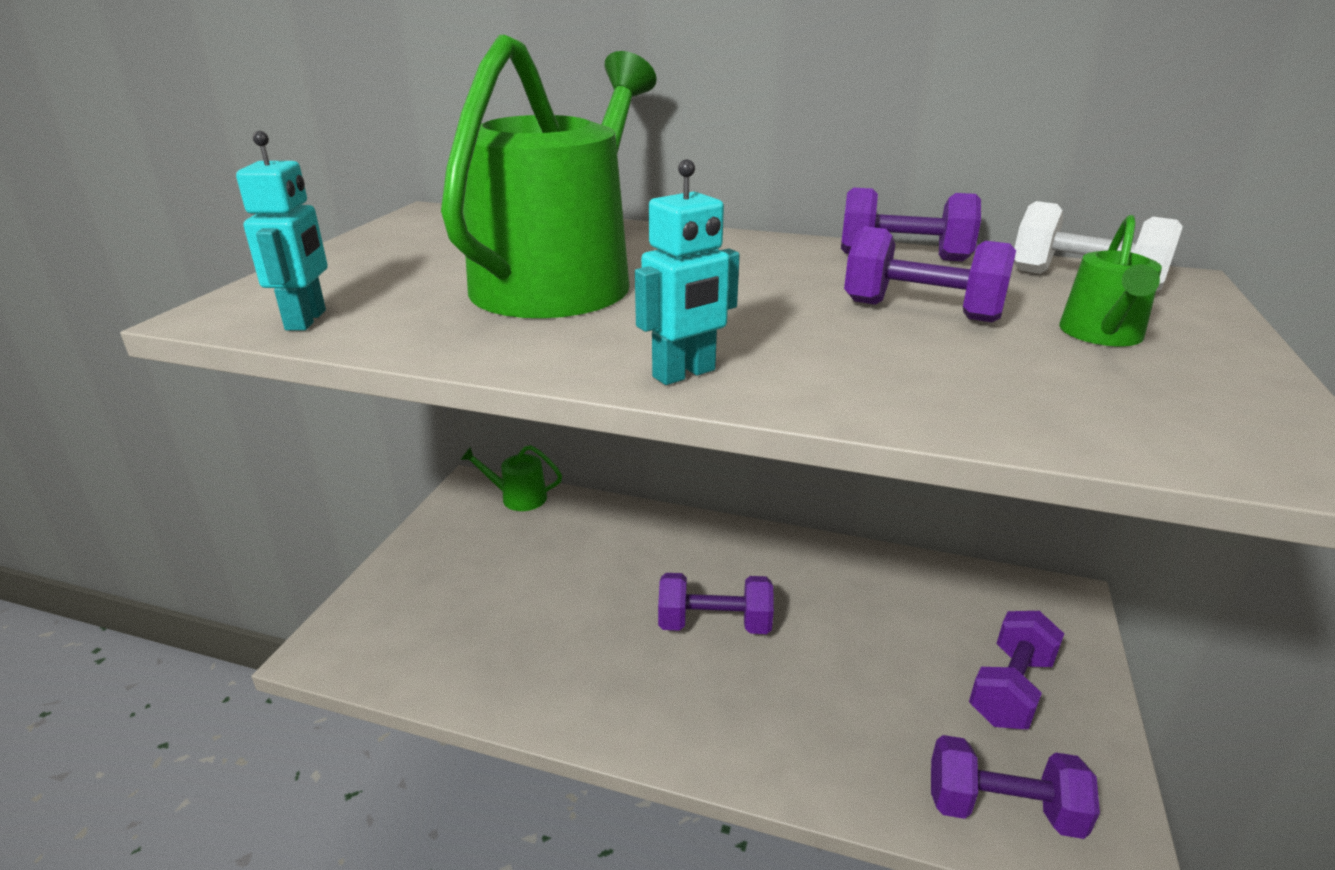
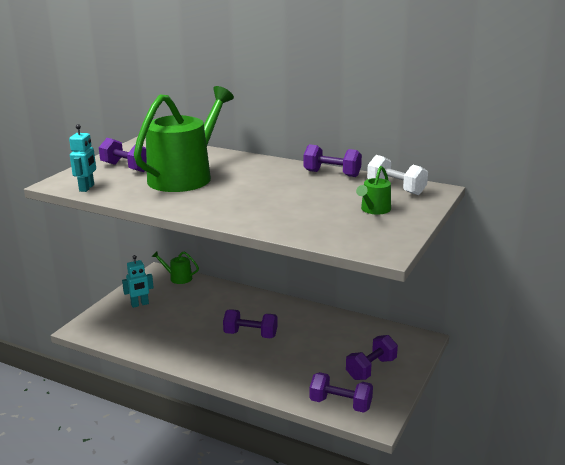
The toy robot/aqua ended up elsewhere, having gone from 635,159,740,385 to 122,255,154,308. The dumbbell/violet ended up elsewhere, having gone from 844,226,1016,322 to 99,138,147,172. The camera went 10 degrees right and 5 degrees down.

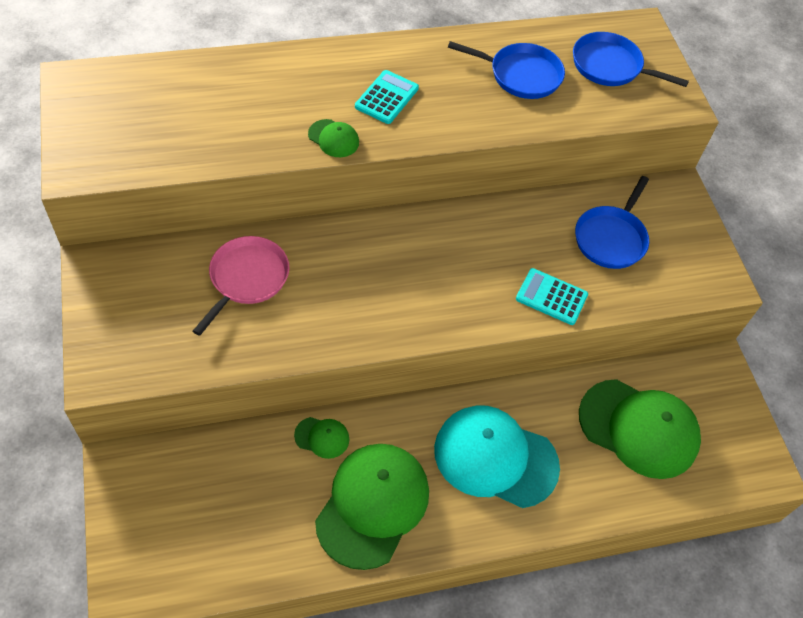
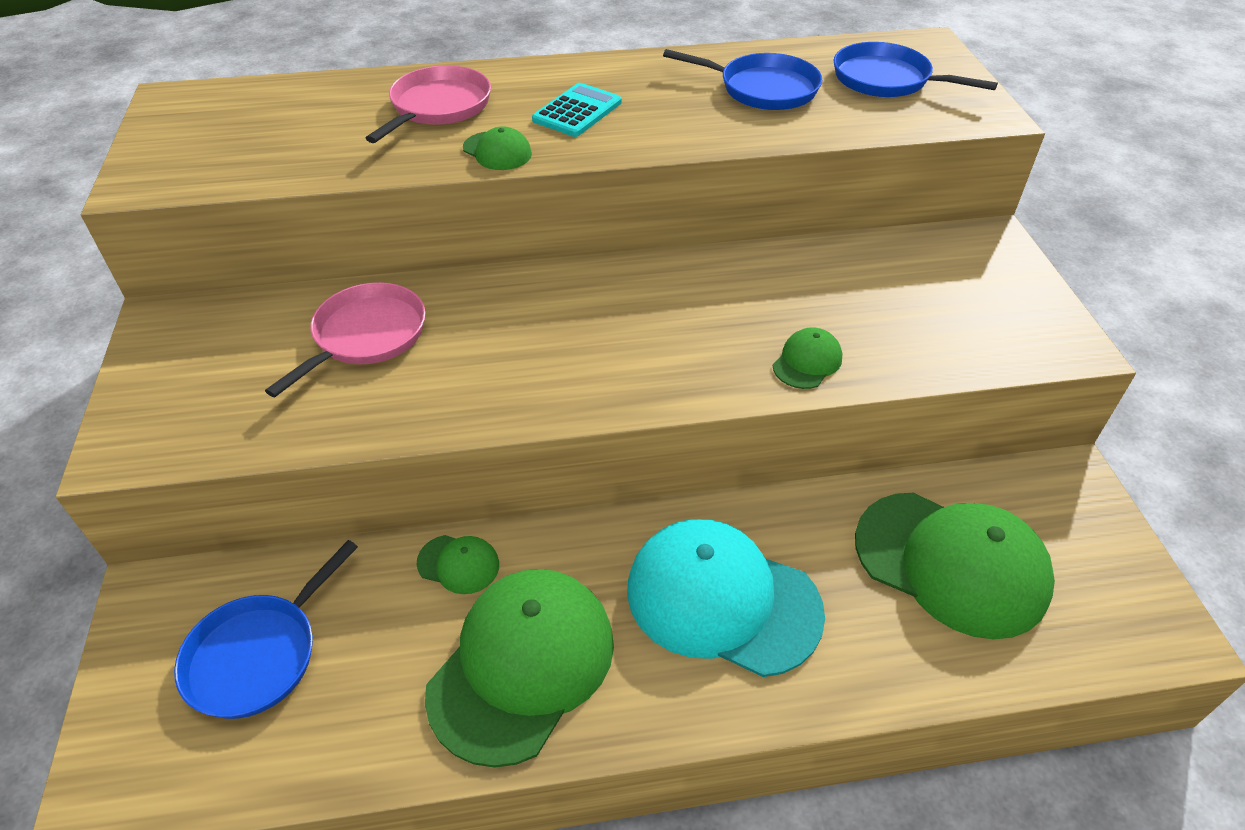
The skillet/royal blue ended up elsewhere, having gone from 575,176,649,269 to 174,540,358,719. Where the pocket calculator/aqua stood at 516,268,588,325, the cap/leaf-green came to stand at 773,328,843,389. The second view gained the skillet/rose-pink at 365,65,491,143. The camera went 10 degrees right and 10 degrees down.

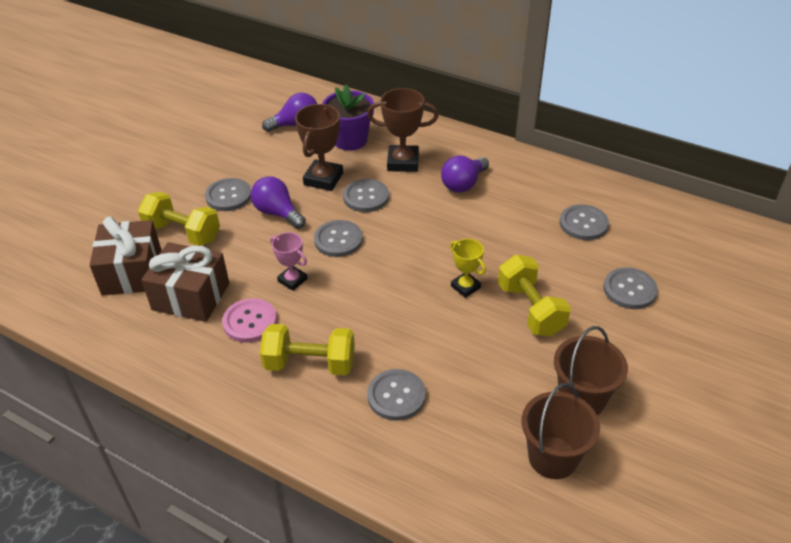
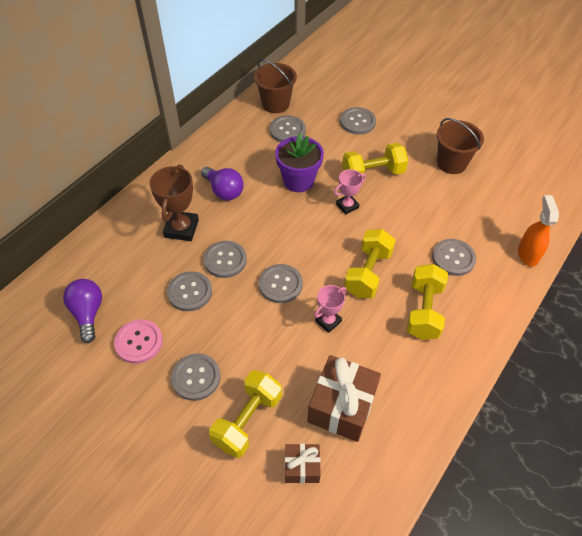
The flower pot/violet ended up elsewhere, having gone from 322,85,374,151 to 275,134,324,192. Where the award cup/dark brown stood at 295,104,343,191, the sewing button/grey came to stand at 167,271,212,311. The second view lost the light bulb/violet at 251,176,306,229. The size of the present/dark brown at 90,216,162,296 changed by a factor of 0.55. What was the award cup/bright yellow at 450,239,486,298 turned into the award cup/rose-pink at 334,169,366,215. The sewing button/rose-pink ended up elsewhere, having gone from 222,298,277,343 to 114,319,163,364. The sand bucket/dark brown ended up elsewhere, having gone from 522,383,600,479 to 254,59,297,113. The second view gained the spray bottle/bright orange at 518,195,559,267. The second view gained the dumbbell/bright yellow at 344,229,396,298. The camera went 85 degrees left and 10 degrees up.

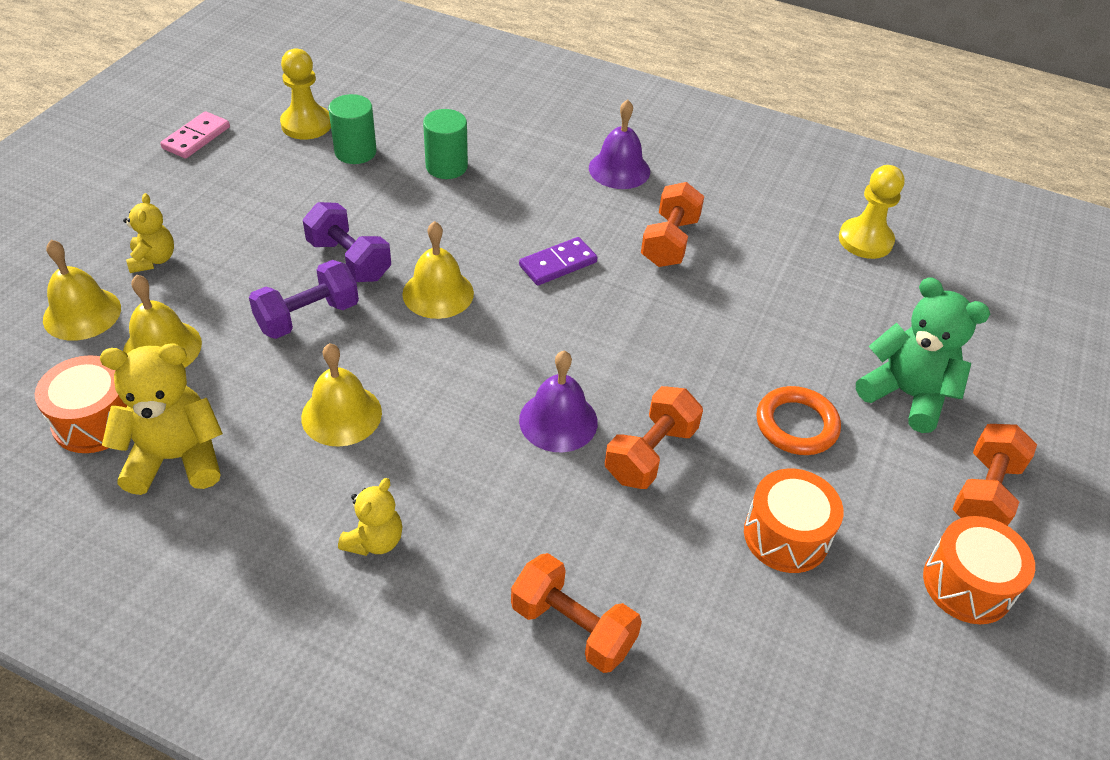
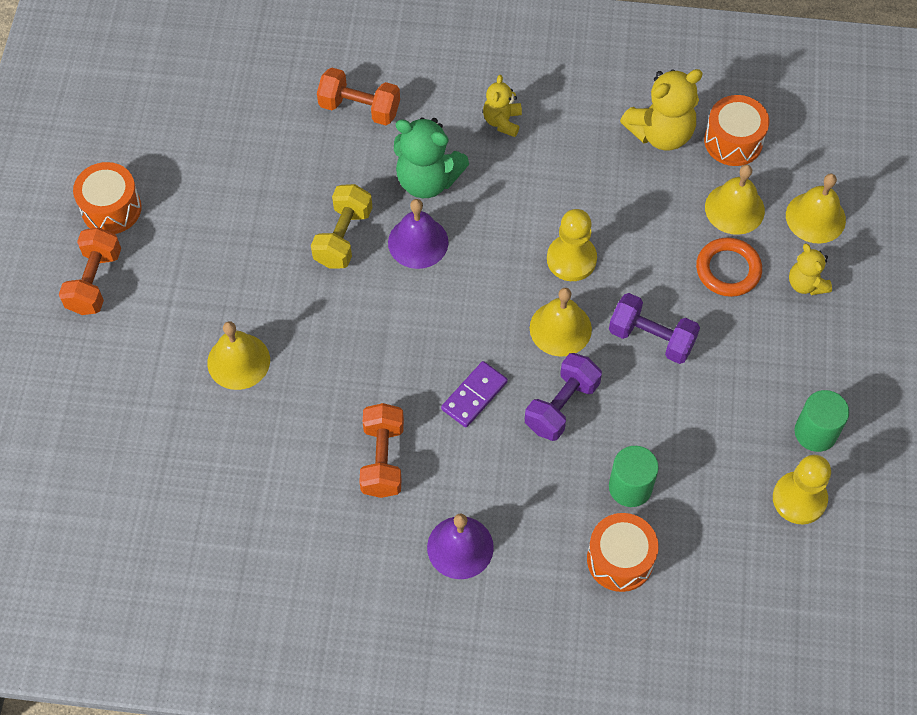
The cylinder/leaf-green ended up elsewhere, having gone from 329,94,377,164 to 795,390,849,452. The second view lost the domino/rose-pink at 160,111,230,158. The game pawn/bright yellow ended up elsewhere, having gone from 839,165,905,259 to 547,209,597,281. The dumbbell/violet ended up elsewhere, having gone from 249,260,359,339 to 525,353,602,441. The stuffed bear/leaf-green ended up elsewhere, having gone from 856,277,990,433 to 394,117,469,198. The school bell/bright yellow ended up elsewhere, having gone from 301,343,382,447 to 207,321,270,390. What was the dumbbell/bright orange at 605,386,703,489 turned into the dumbbell/bright yellow at 311,184,372,268. The hoop/bright orange ended up elsewhere, having gone from 756,386,841,455 to 696,237,762,297. The drum/bright orange ended up elsewhere, having gone from 744,468,843,573 to 587,513,658,592. The camera went 165 degrees right and 15 degrees up.

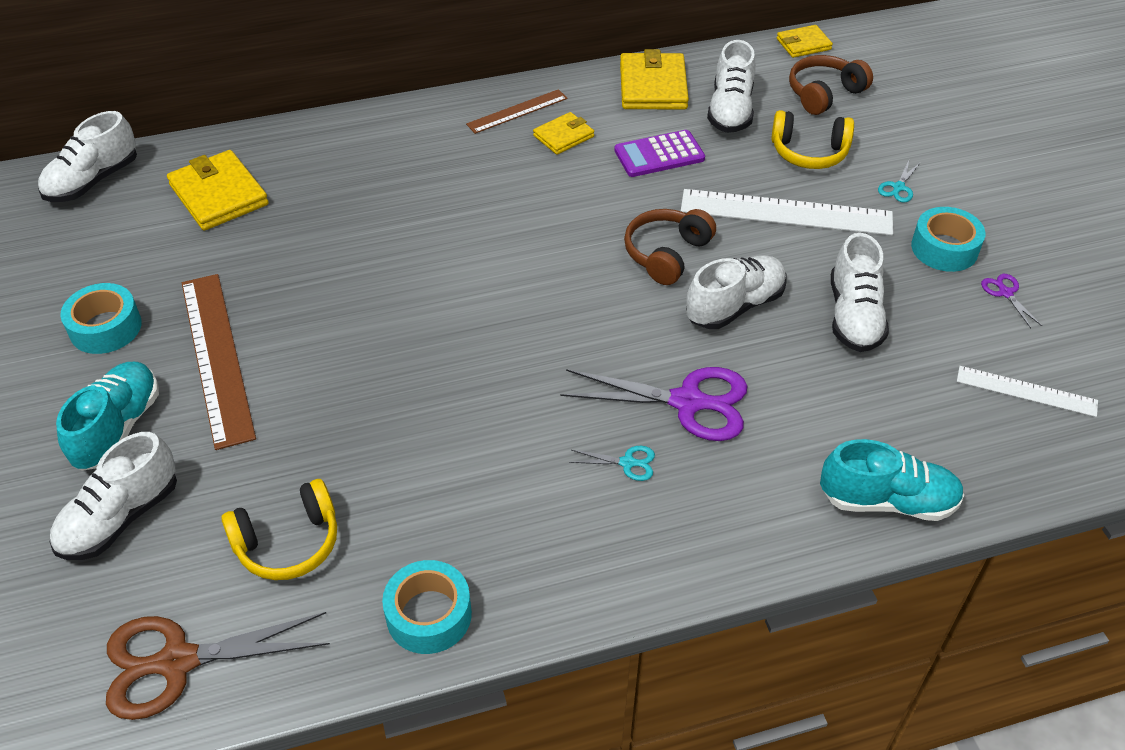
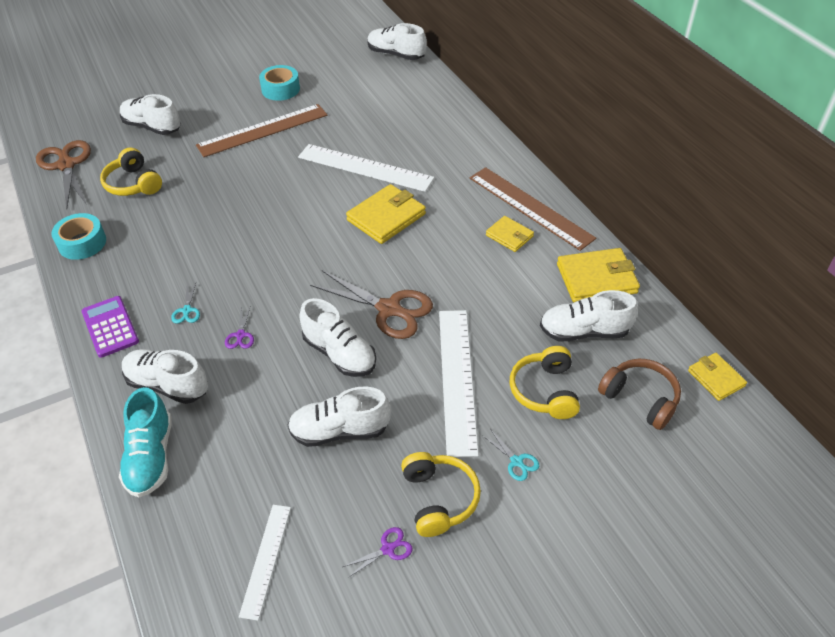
The size of the straightedge/dark brown at 466,89,568,134 changed by a factor of 1.78. The pocket calculator/violet ended up elsewhere, having gone from 614,130,705,177 to 82,296,139,358. The billfold/bright yellow ended up elsewhere, having gone from 167,150,269,231 to 346,184,426,244. The shears/aqua at 878,161,921,203 ended up facing another way, 150 degrees counterclockwise from before. Where the roll of tape/aqua stood at 911,207,985,272, the headphones/bright yellow came to stand at 401,452,481,537. Where the headphones/dark brown stood at 624,209,716,285, the shears/dark brown came to stand at 310,270,433,339. The second view lost the lace-up shoe/aqua at 56,362,159,471. The size of the shears/violet at 560,367,748,441 changed by a factor of 0.44. The second view gained the straightedge/white at 298,144,434,192. The second view gained the lace-up shoe/white at 122,349,208,404. The camera went 80 degrees right and 0 degrees up.

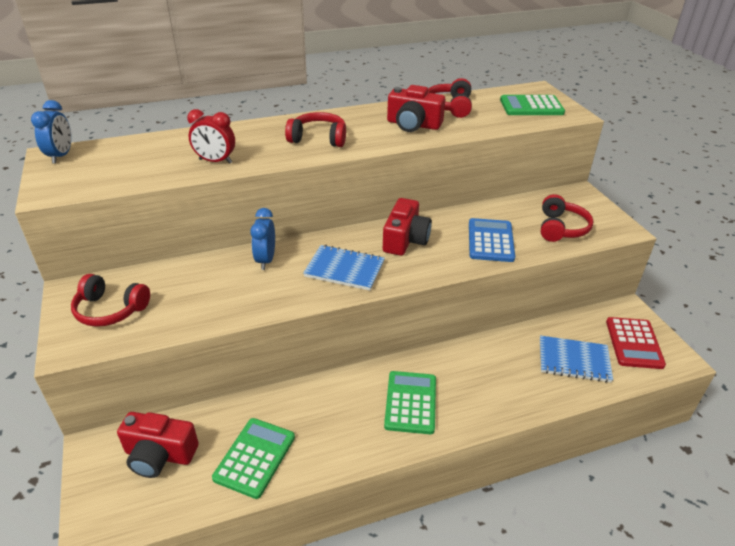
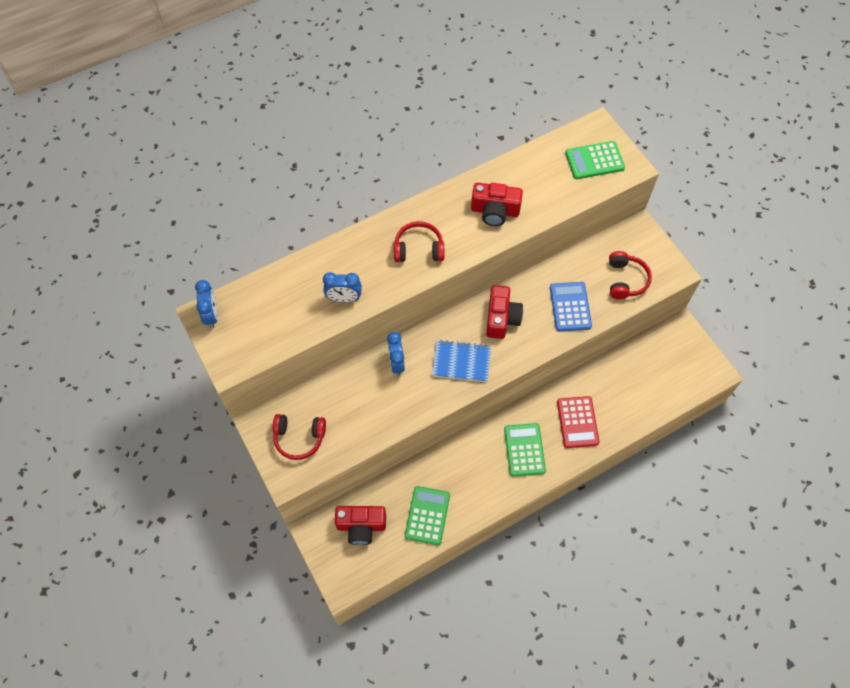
The second view lost the headphones/crimson at 428,78,472,118. What was the alarm clock/crimson at 187,109,235,163 turned into the alarm clock/royal blue at 323,272,362,303. The pocket calculator/crimson ended up elsewhere, having gone from 606,317,666,369 to 557,396,600,448. The second view lost the notepad/royal blue at 540,336,613,383. The camera went 10 degrees left and 25 degrees up.

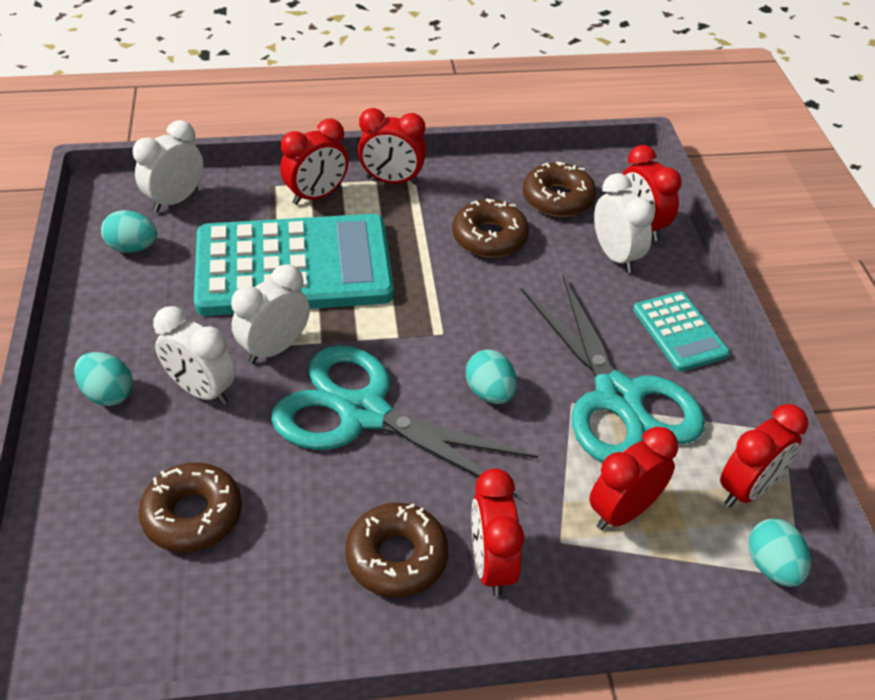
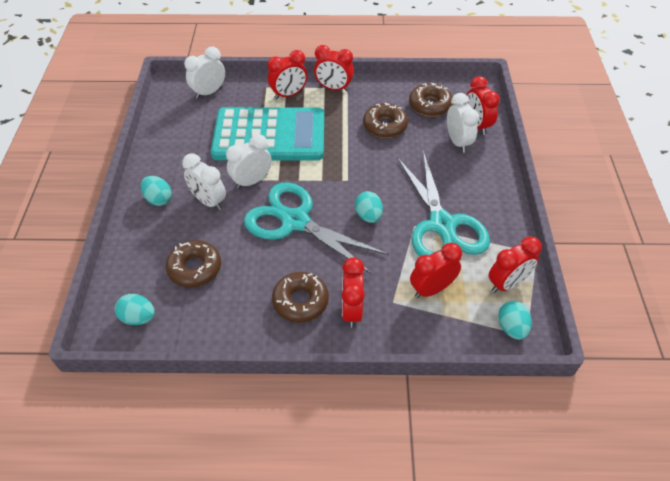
The egg/aqua ended up elsewhere, having gone from 101,210,157,253 to 115,294,155,325. The second view lost the pocket calculator/aqua at 633,292,730,372. The camera went 10 degrees right and 5 degrees up.

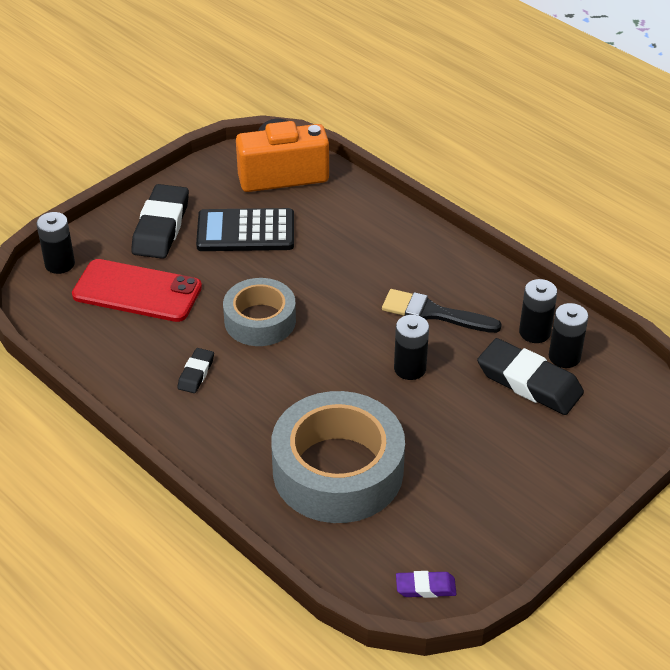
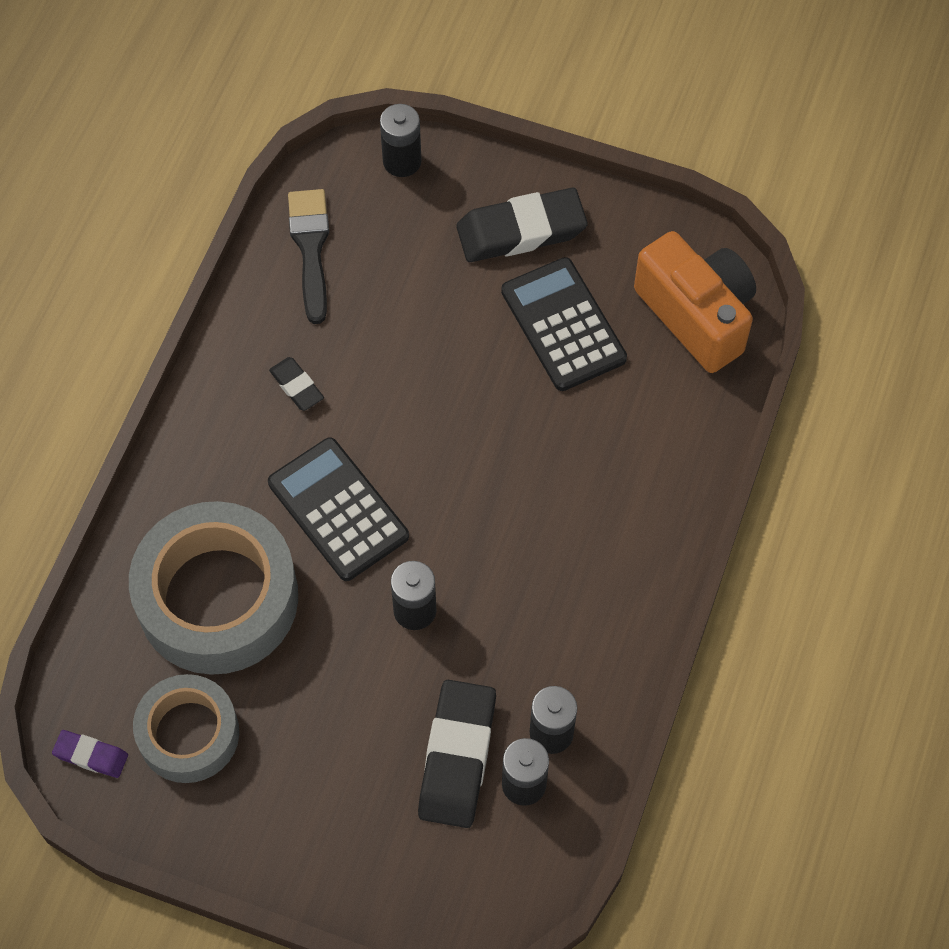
The second view lost the phone/crimson at 72,259,202,322. The roll of tape/grey ended up elsewhere, having gone from 223,278,296,346 to 133,674,239,783. The paint brush/ebony ended up elsewhere, having gone from 382,289,502,333 to 288,189,329,324. The eraser/ebony at 177,348,214,393 ended up facing another way, 60 degrees clockwise from before. The eraser/violet at 396,571,456,598 ended up facing another way, 45 degrees counterclockwise from before. The second view gained the pocket calculator/ebony at 268,437,409,581. The camera went 65 degrees right and 20 degrees up.

